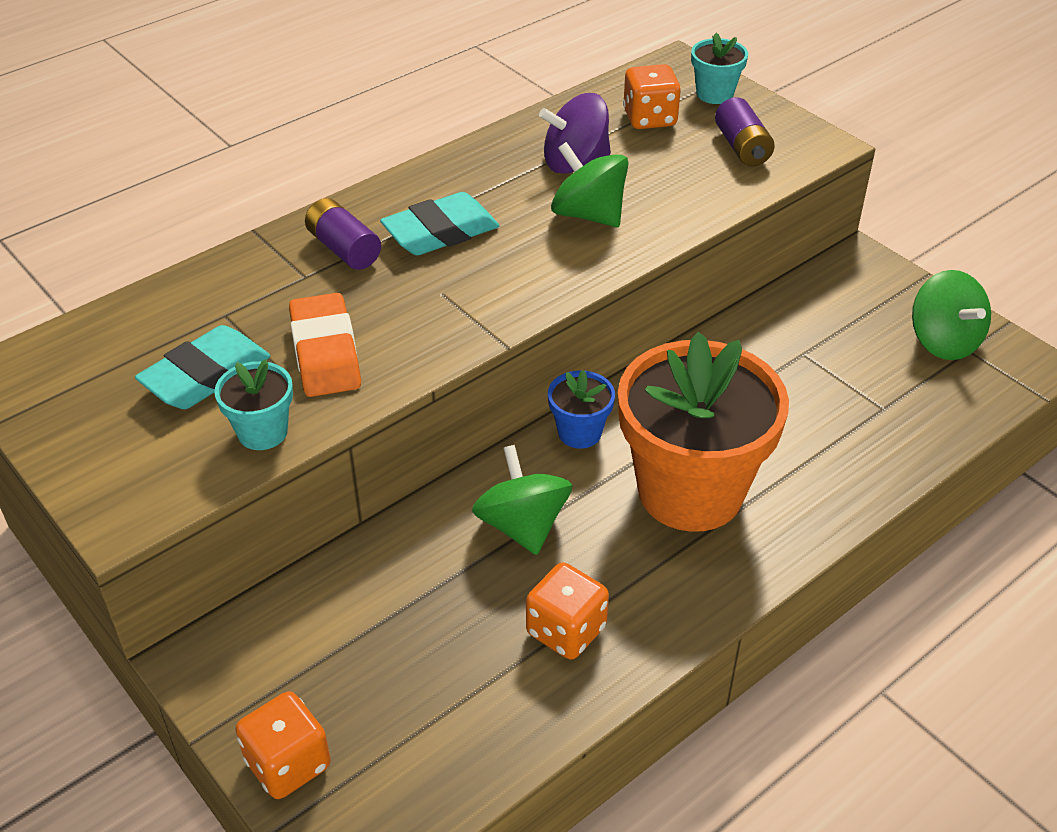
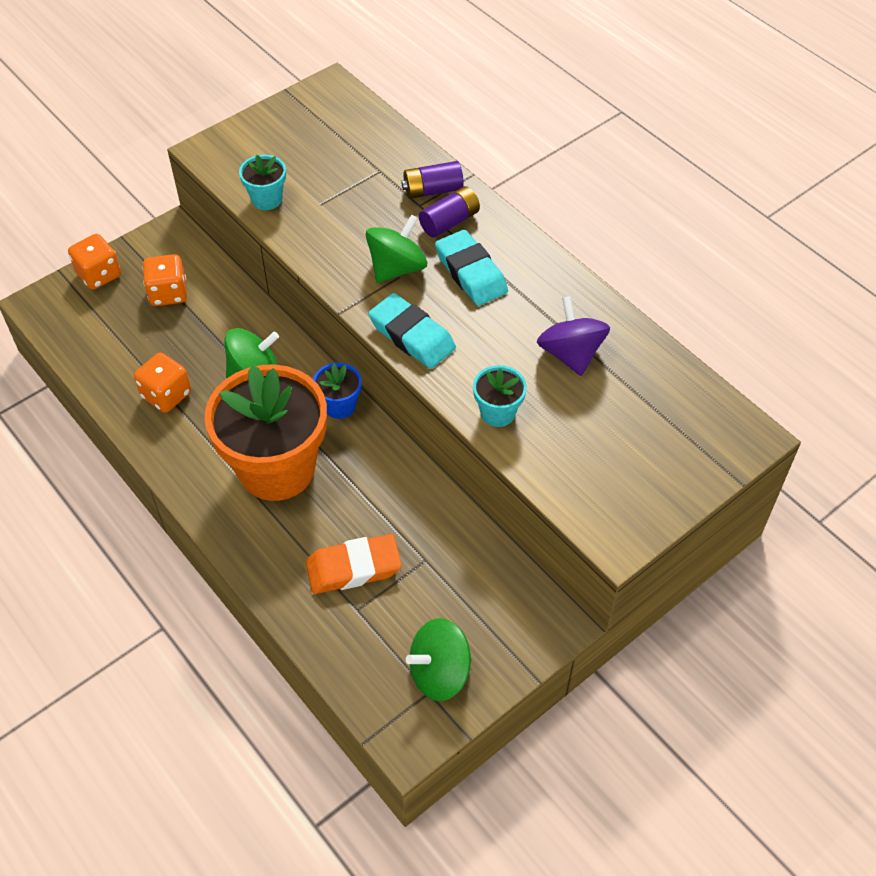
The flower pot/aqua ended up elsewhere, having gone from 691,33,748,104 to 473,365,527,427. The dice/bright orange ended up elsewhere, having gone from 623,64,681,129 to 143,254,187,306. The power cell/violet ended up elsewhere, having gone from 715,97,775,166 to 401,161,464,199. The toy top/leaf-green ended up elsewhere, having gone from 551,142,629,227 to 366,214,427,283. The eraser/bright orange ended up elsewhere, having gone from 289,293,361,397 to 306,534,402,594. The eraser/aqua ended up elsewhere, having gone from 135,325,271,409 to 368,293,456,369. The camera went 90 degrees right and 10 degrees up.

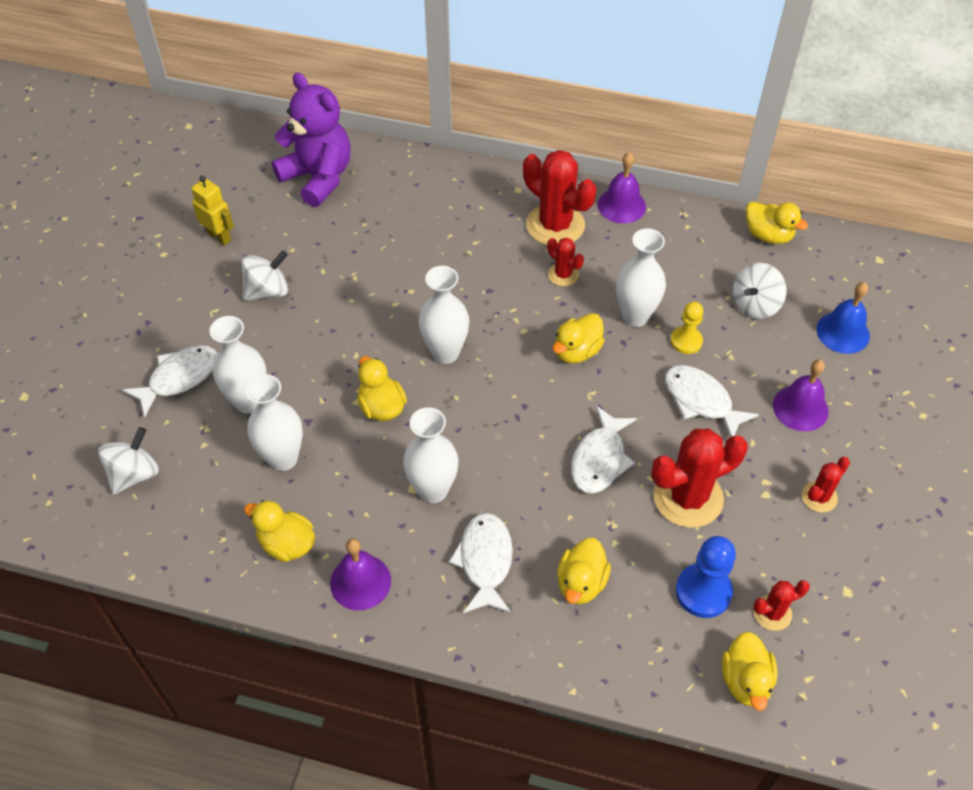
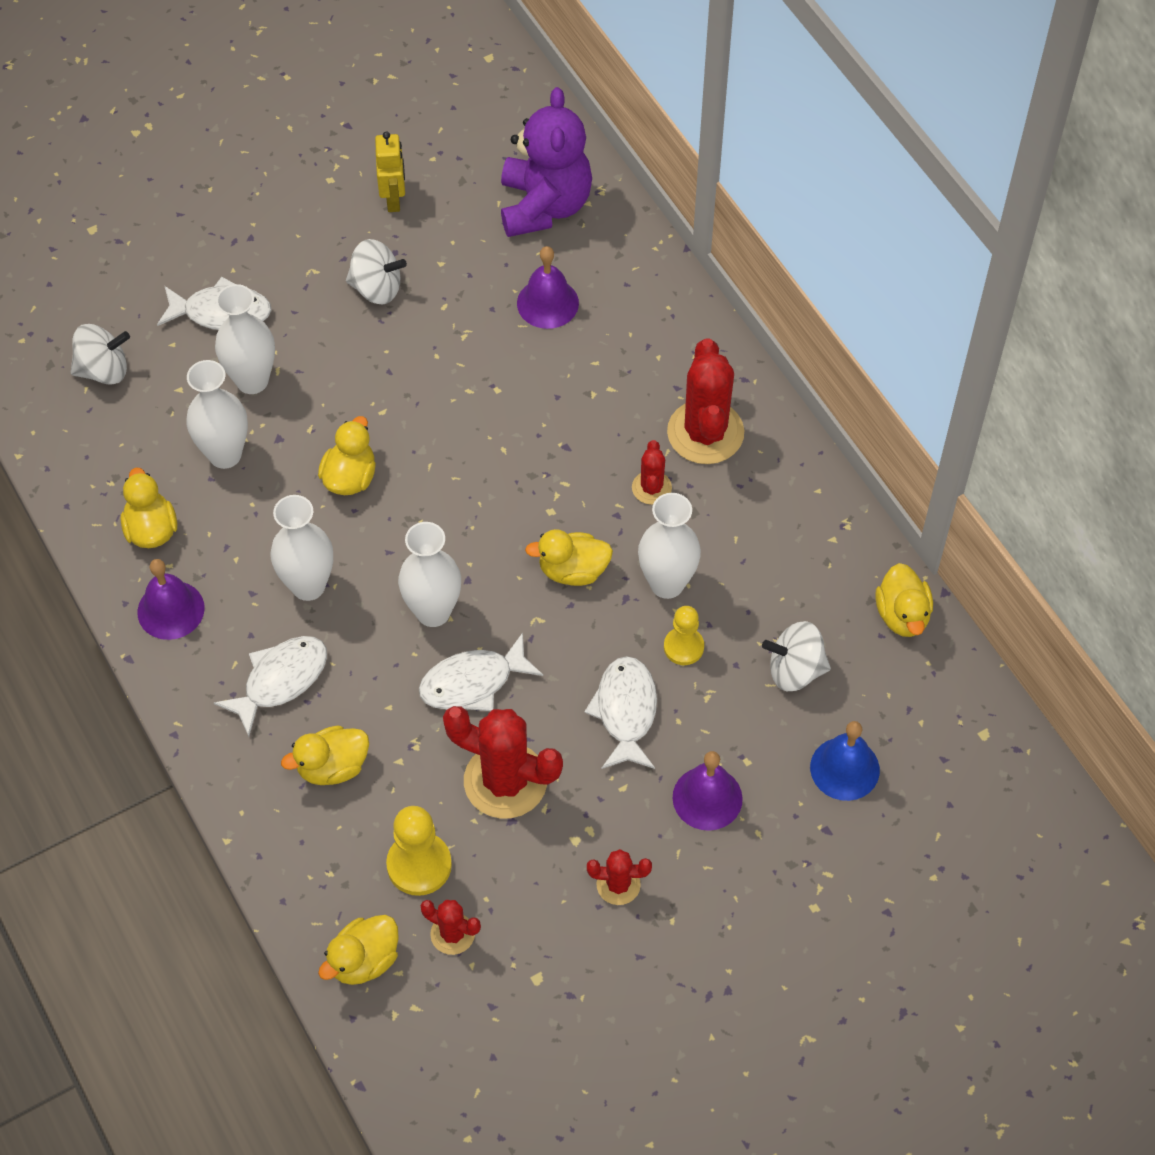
The school bell/violet ended up elsewhere, having gone from 598,152,646,224 to 517,246,579,329. The vase/white ended up elsewhere, having gone from 419,266,469,364 to 398,522,461,627. What was the game pawn/royal blue at 676,536,736,618 turned into the game pawn/bright yellow at 386,806,452,896. The camera went 45 degrees right and 5 degrees up.

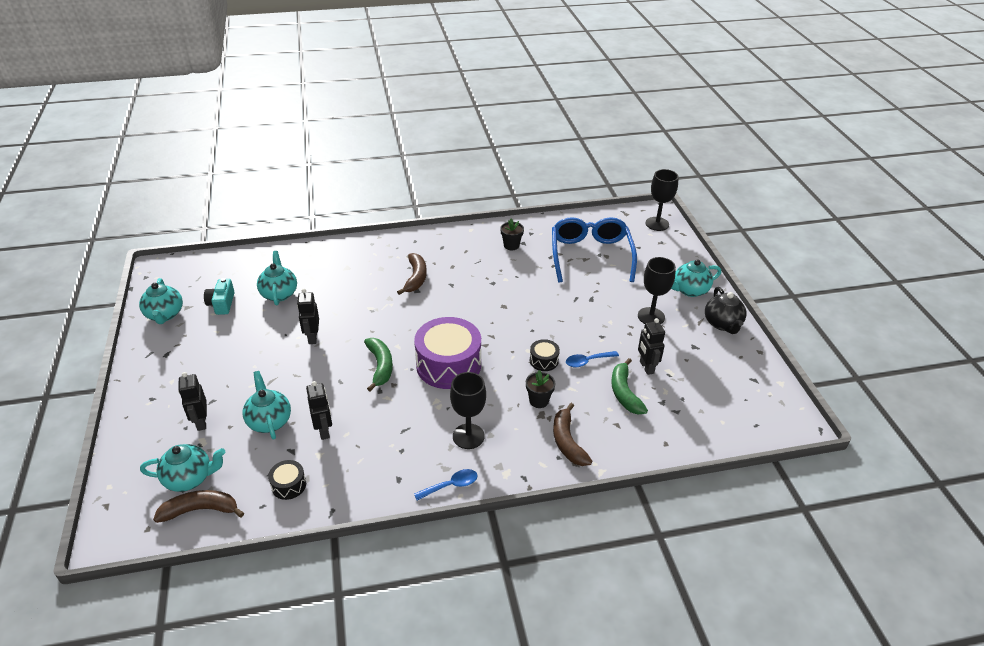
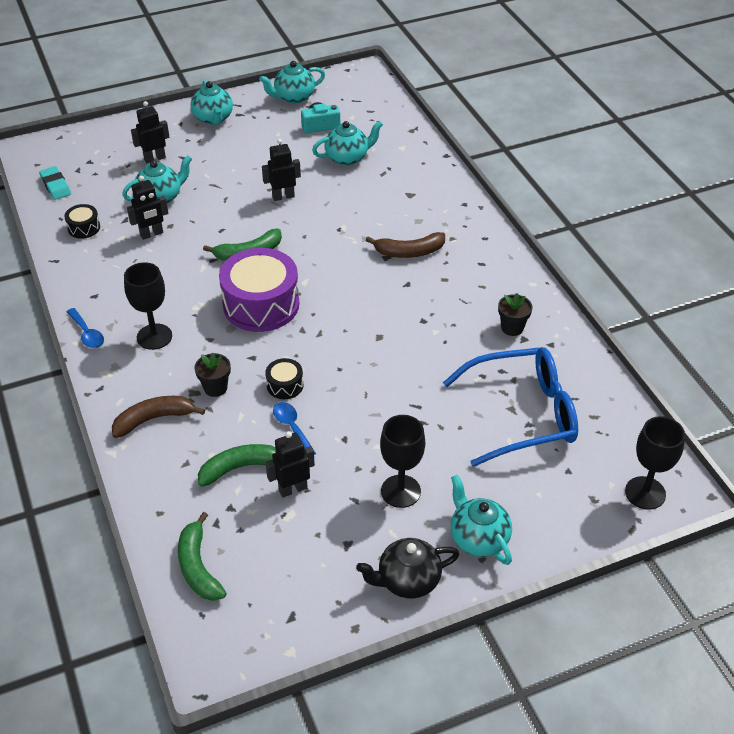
The tea pot/aqua ended up elsewhere, having gone from 140,444,225,492 to 190,80,233,125. Where the banana fruit/dark brown stood at 153,490,244,523, the eraser/aqua came to stand at 39,166,71,200. The second view gained the banana fruit/leaf-green at 178,512,227,601. The camera went 80 degrees right and 5 degrees up.

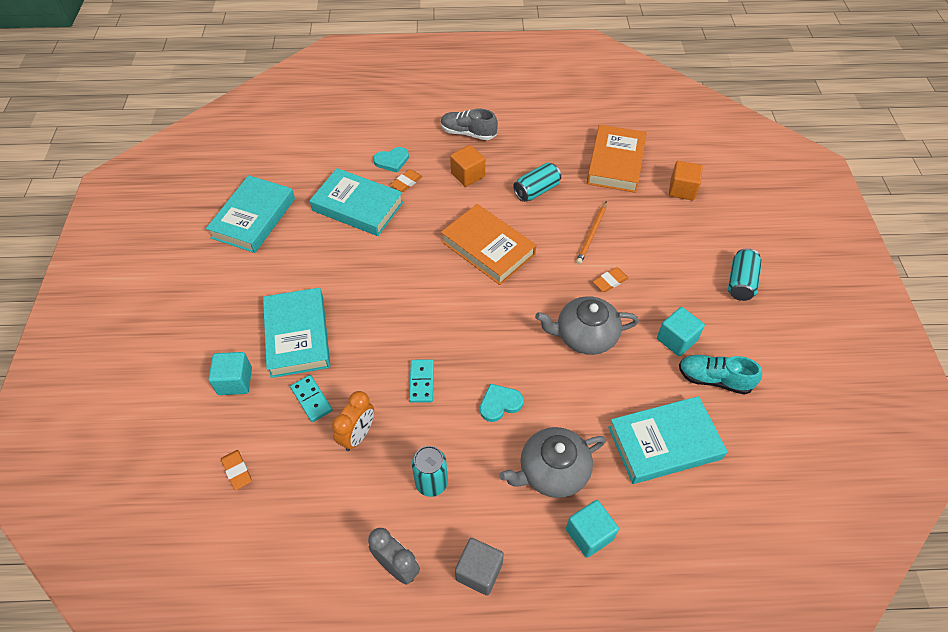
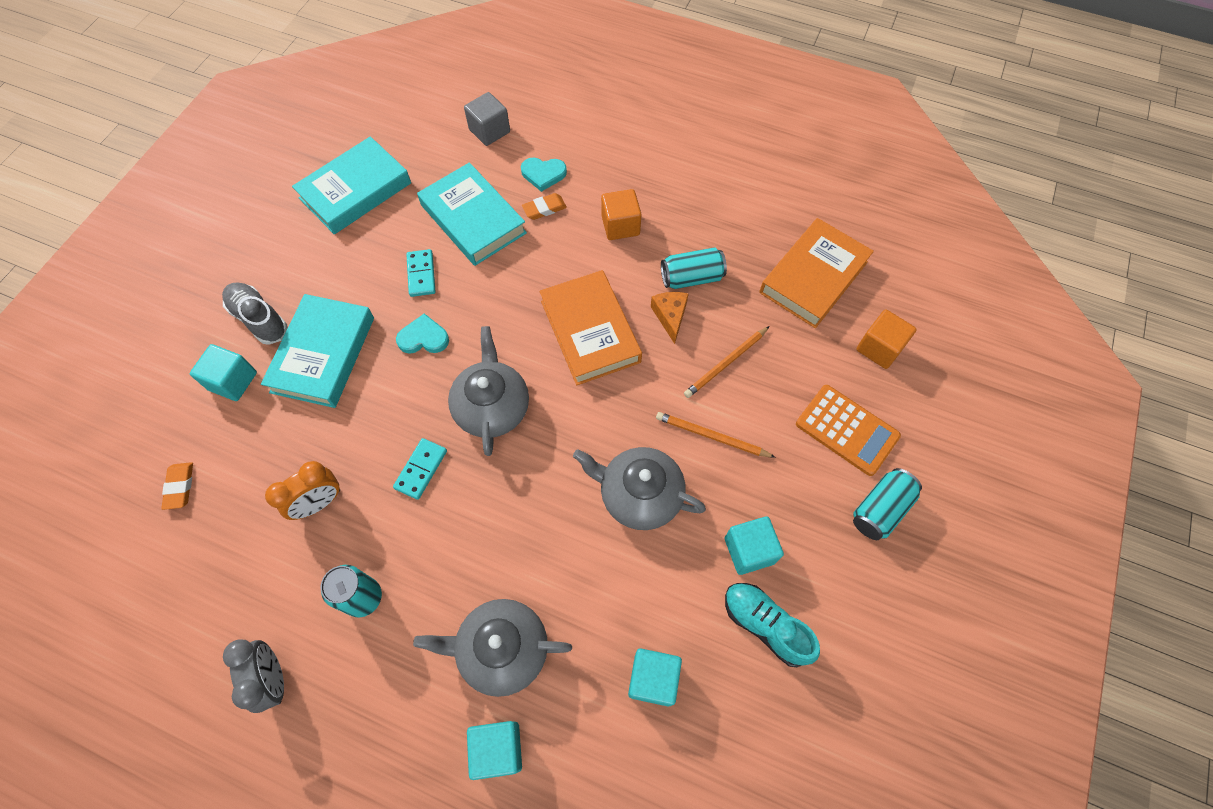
The lace-up shoe/grey ended up elsewhere, having gone from 441,108,498,140 to 222,282,287,345. Where the eraser/bright orange stood at 593,267,629,292, the wooden pencil/bright orange came to stand at 656,412,776,458. The domino/aqua ended up elsewhere, having gone from 290,375,333,422 to 406,249,436,297. The heart/aqua ended up elsewhere, having gone from 480,384,523,422 to 396,314,449,354. Where the book/aqua stood at 608,396,727,484, the solid cube/aqua came to stand at 628,648,682,707. The solid cube/grey ended up elsewhere, having gone from 455,538,504,595 to 464,92,510,146. The second view gained the cheese/bright orange at 651,292,689,344. The second view gained the tea pot/grey at 448,326,529,456. The second view gained the pocket calculator/bright orange at 796,385,901,476. The camera went 25 degrees right and 10 degrees up.

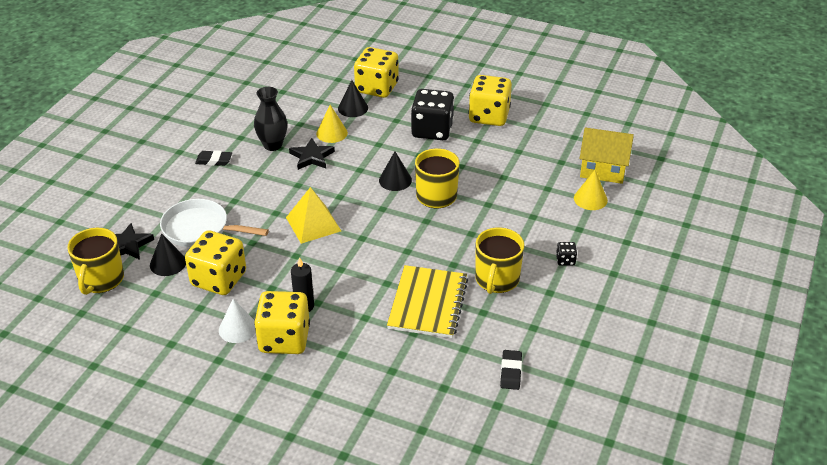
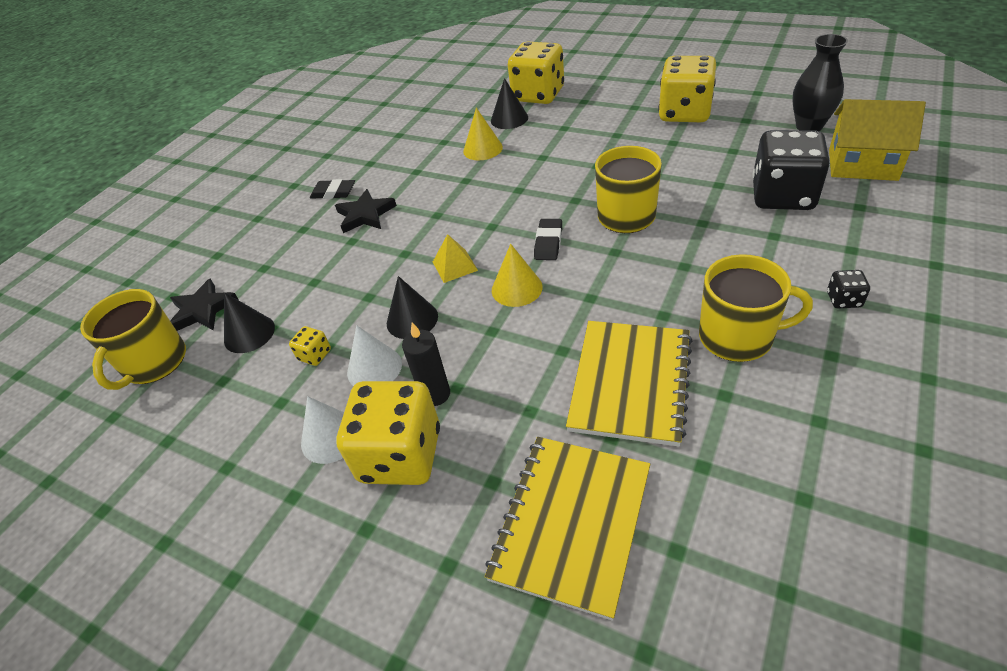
The vase/ebony ended up elsewhere, having gone from 254,87,287,151 to 792,34,848,131. The dice/ebony ended up elsewhere, having gone from 411,89,454,140 to 752,130,830,210. The star shape/ebony ended up elsewhere, having gone from 289,138,335,170 to 335,189,397,233. The cone shape/ebony ended up elsewhere, having gone from 379,151,412,191 to 387,276,438,339. The cone shape/bright yellow ended up elsewhere, having gone from 574,170,608,210 to 492,244,543,307. The size of the pyramid/bright yellow at 286,187,341,244 changed by a factor of 0.60. The second view lost the skillet/white at 160,199,269,247. The tea mug/bright yellow at 475,227,524,294 ended up facing another way, 105 degrees counterclockwise from before. The size of the dice/bright yellow at 185,230,246,295 changed by a factor of 0.42. The eraser/ebony ended up elsewhere, having gone from 500,350,522,390 to 534,219,562,260. The second view gained the cone shape/white at 347,325,402,386. The second view gained the notepad/bright yellow at 485,437,650,621. The camera went 10 degrees right and 5 degrees up.

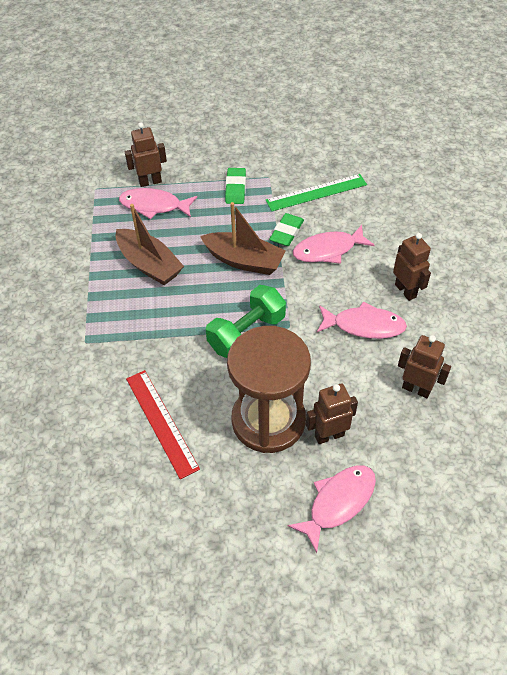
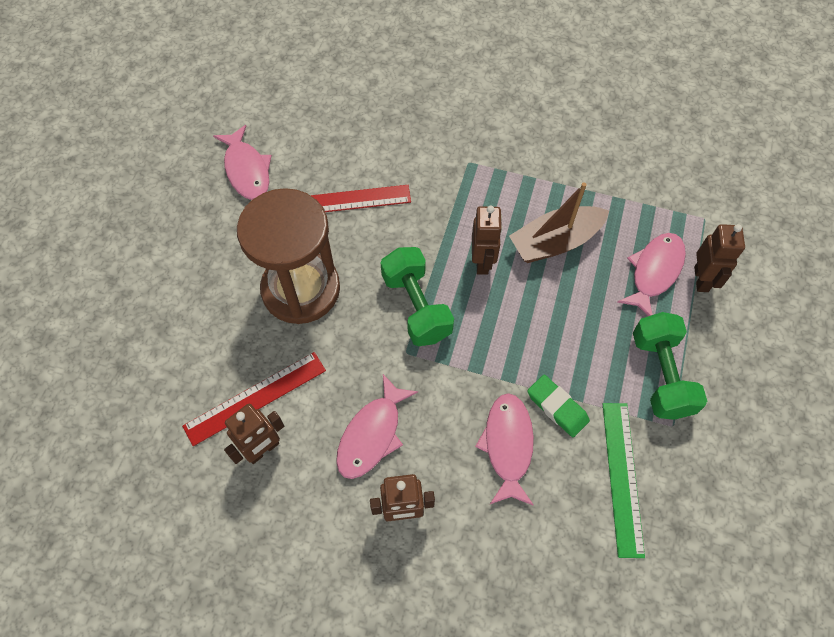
Where the eraser/leaf-green stood at 225,168,246,204, the dumbbell/leaf-green came to stand at 633,312,707,420. The second view lost the boat/dark brown at 200,202,286,275. The toy robot/dark brown ended up elsewhere, having gone from 306,383,358,444 to 472,205,503,275. The toy fish/rose-pink ended up elsewhere, having gone from 287,465,376,553 to 213,125,272,200. The second view gained the straightedge/crimson at 182,352,326,446. The camera went 110 degrees right and 10 degrees up.

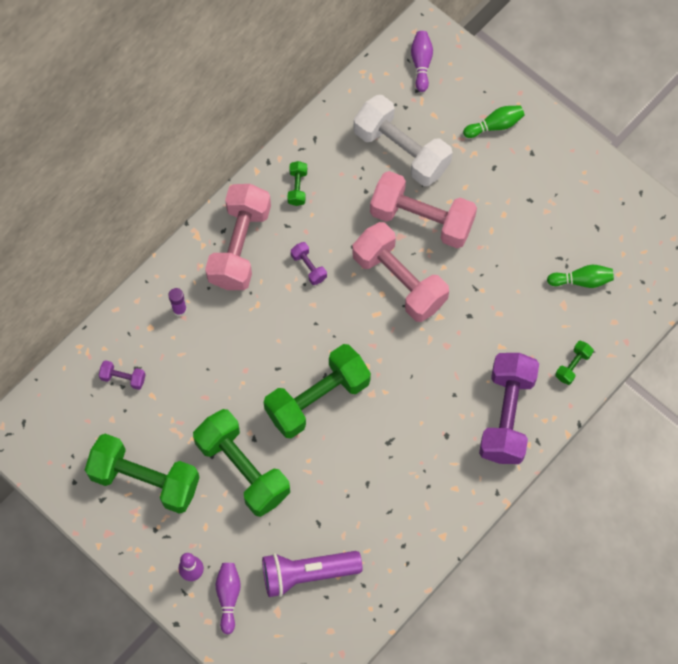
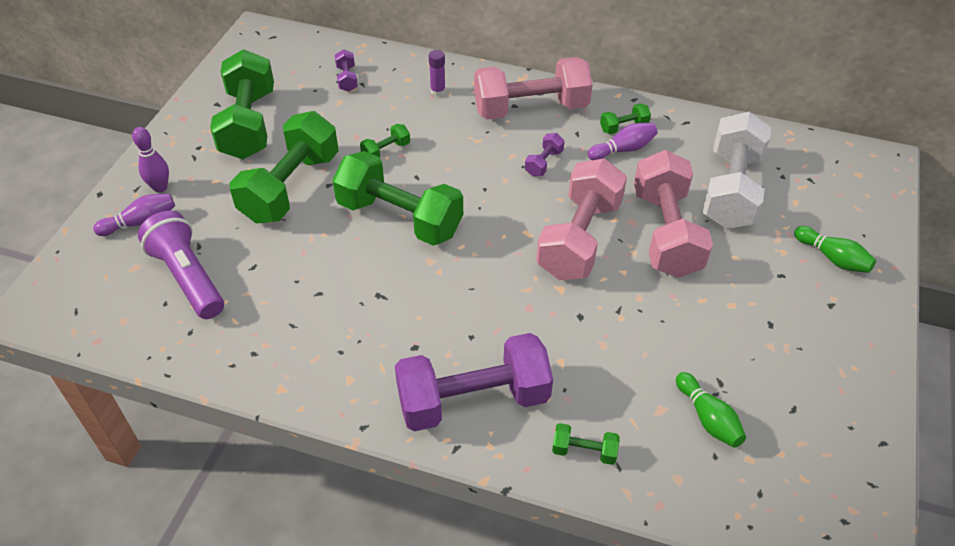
The skittle/violet ended up elsewhere, having gone from 411,31,433,92 to 588,123,657,160. The second view gained the dumbbell/leaf-green at 360,124,410,157. The camera went 65 degrees right and 20 degrees down.

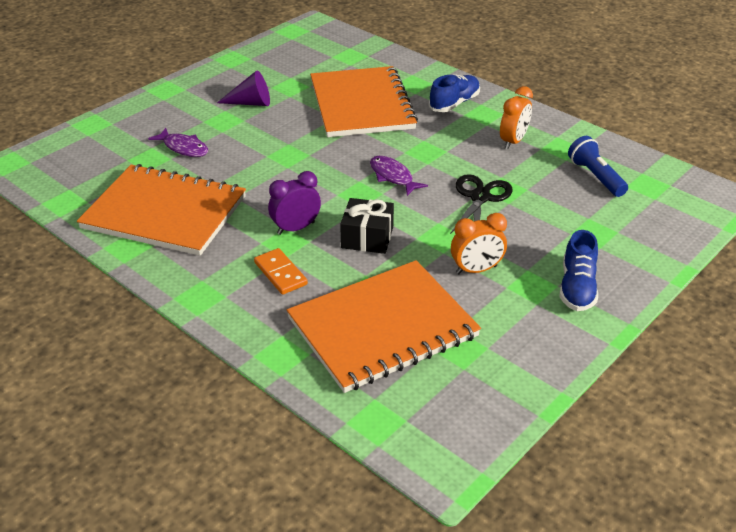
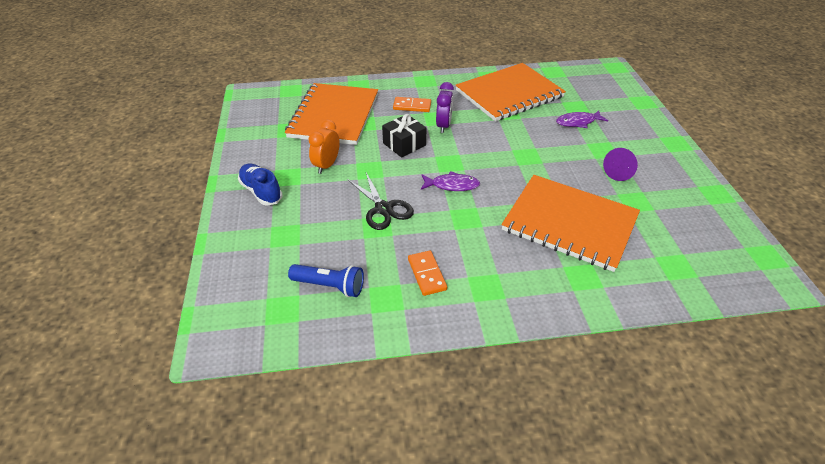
The second view lost the lace-up shoe/royal blue at 429,74,480,112. Where the alarm clock/bright orange stood at 500,86,533,149, the domino/bright orange came to stand at 408,250,447,296. The camera went 130 degrees right and 5 degrees up.

